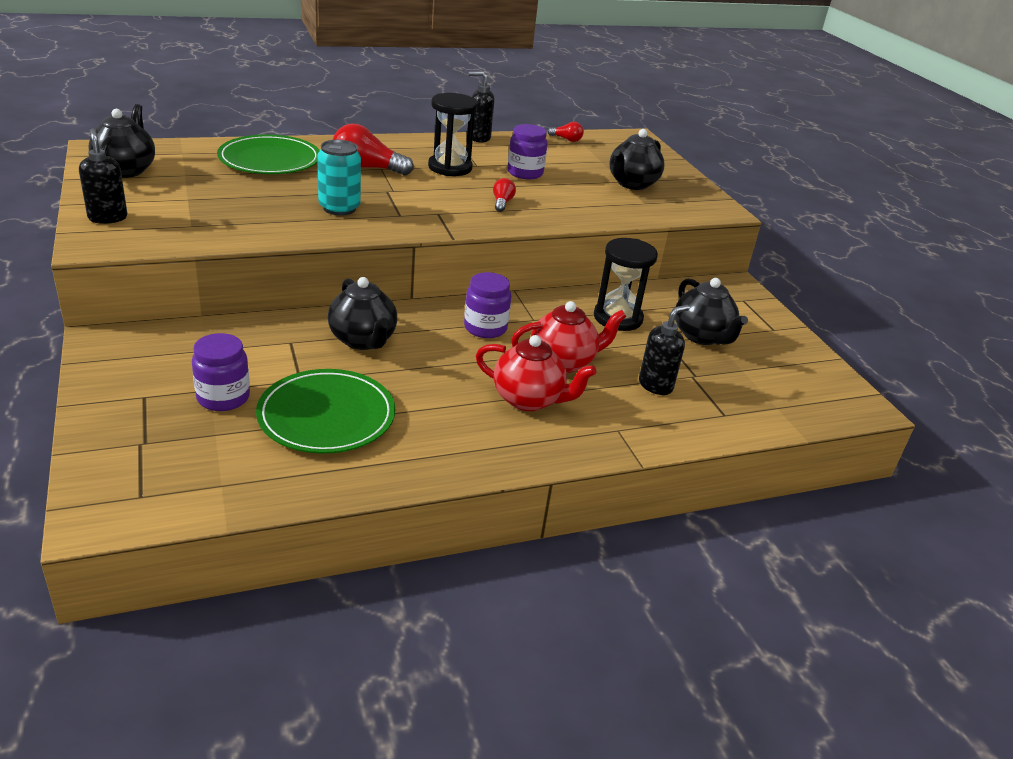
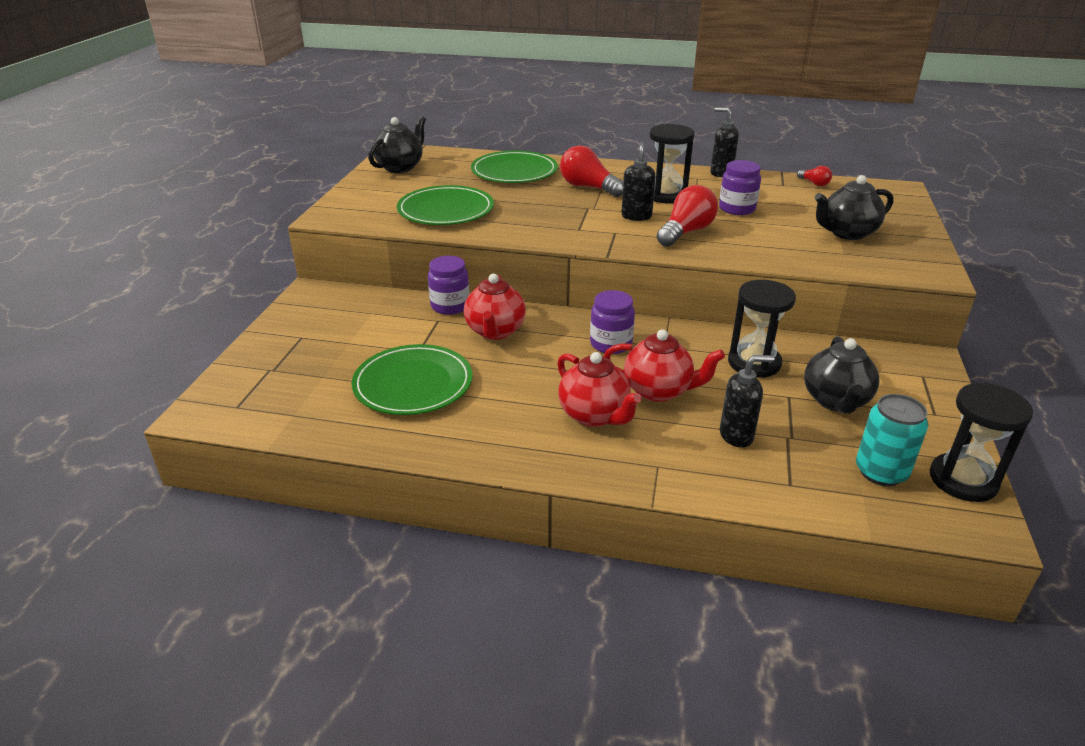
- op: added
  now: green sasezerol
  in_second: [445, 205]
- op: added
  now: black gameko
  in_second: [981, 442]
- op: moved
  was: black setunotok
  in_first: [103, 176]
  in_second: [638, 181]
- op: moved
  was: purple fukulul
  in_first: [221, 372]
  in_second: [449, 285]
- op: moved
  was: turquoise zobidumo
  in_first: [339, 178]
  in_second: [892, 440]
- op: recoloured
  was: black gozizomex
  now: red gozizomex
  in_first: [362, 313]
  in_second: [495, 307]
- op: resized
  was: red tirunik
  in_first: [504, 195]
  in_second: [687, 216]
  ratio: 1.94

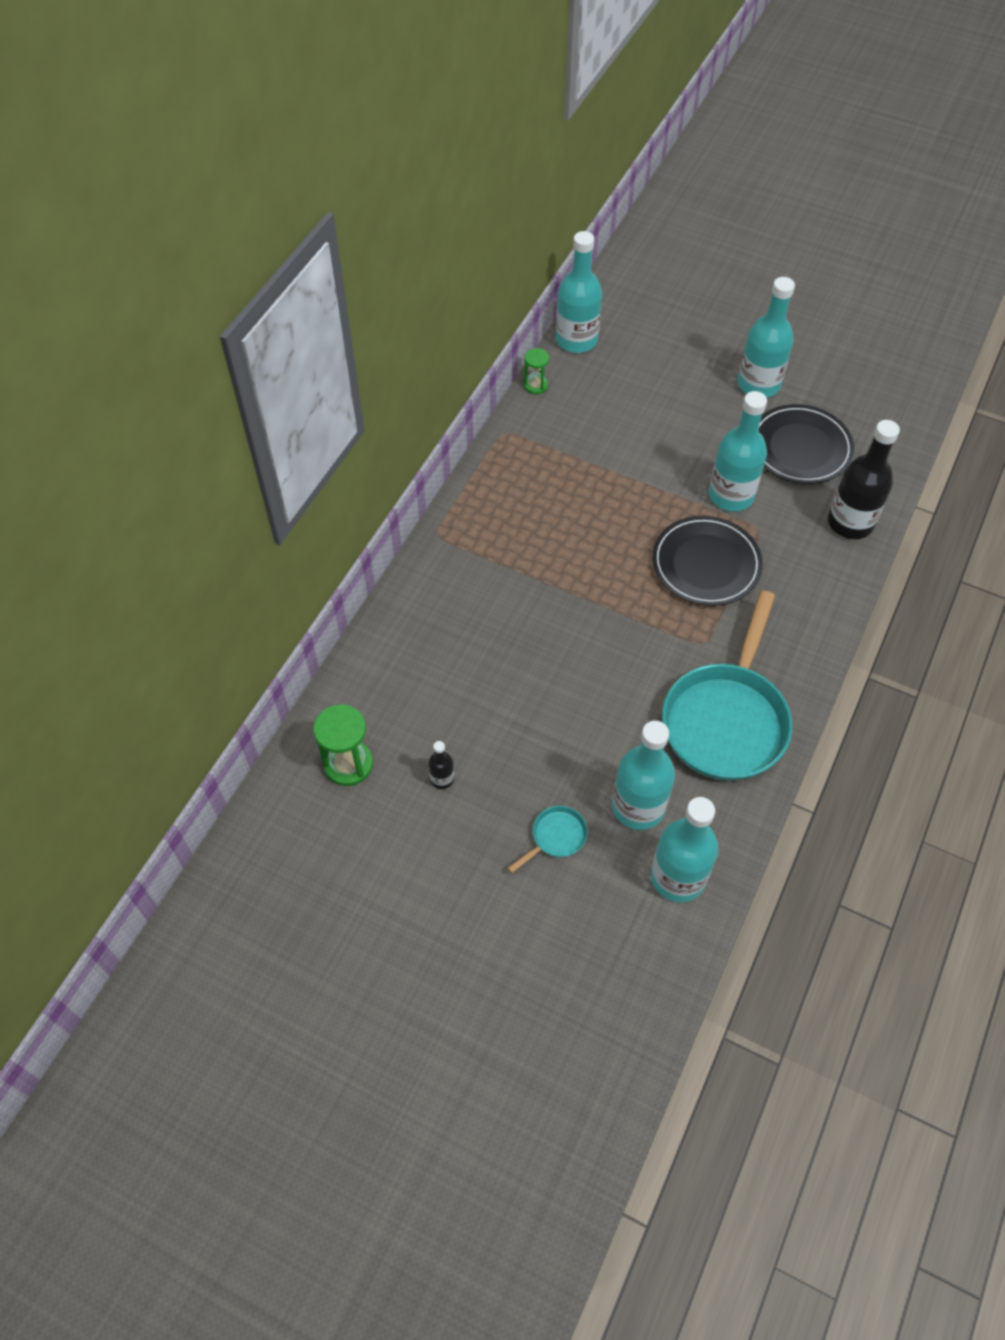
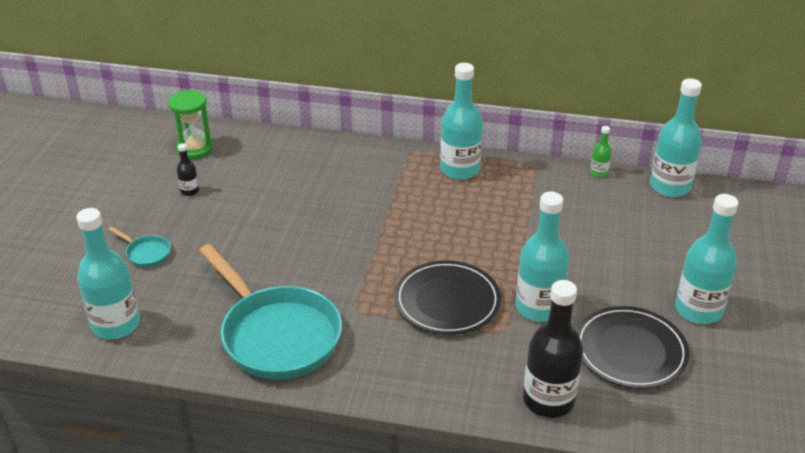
- op: moved
  was: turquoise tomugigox
  in_first: [643, 775]
  in_second: [461, 121]
- op: replaced
  was: green gameko
  now: green tomugigox
  in_first: [536, 371]
  in_second: [601, 152]
- op: turned
  was: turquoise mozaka
  in_first: [727, 685]
  in_second: [270, 312]
  clockwise: -135

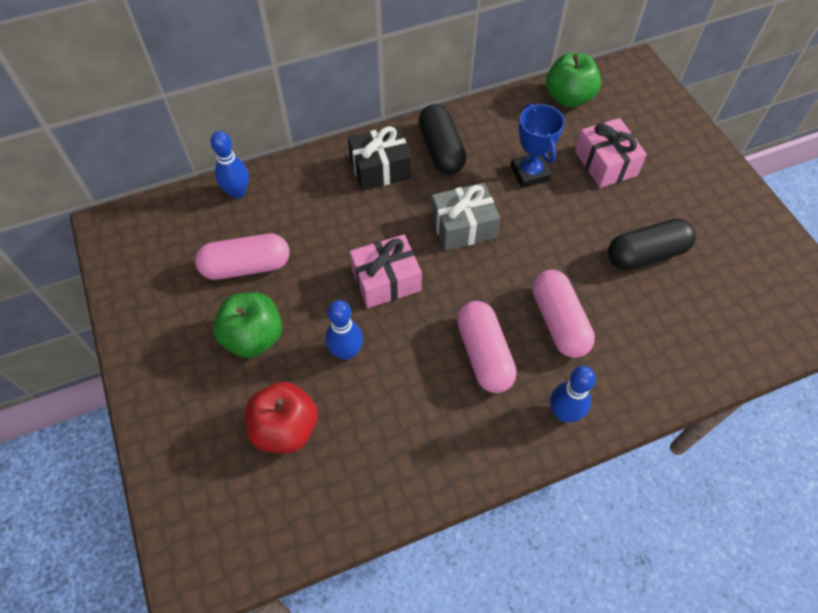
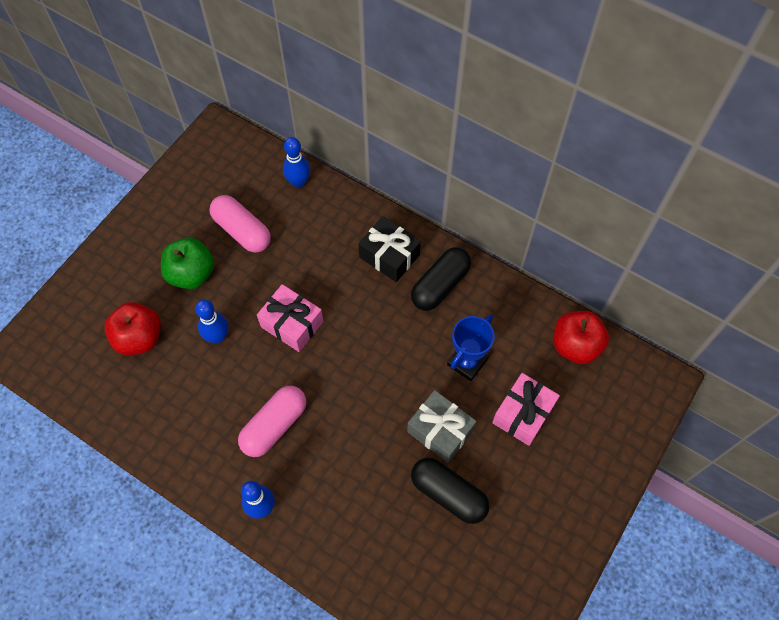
- op: removed
  was: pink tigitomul
  in_first: [563, 314]
- op: moved
  was: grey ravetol
  in_first: [465, 217]
  in_second: [441, 426]
- op: recoloured
  was: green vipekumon
  now: red vipekumon
  in_first: [573, 80]
  in_second: [581, 337]

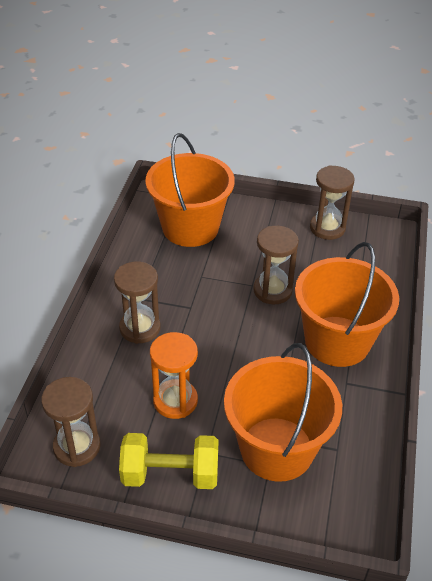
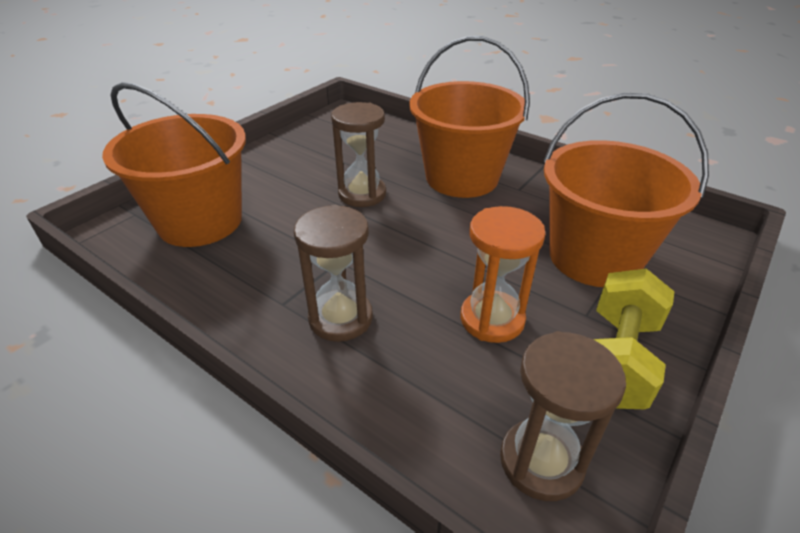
- op: removed
  was: brown gameko
  in_first: [332, 202]

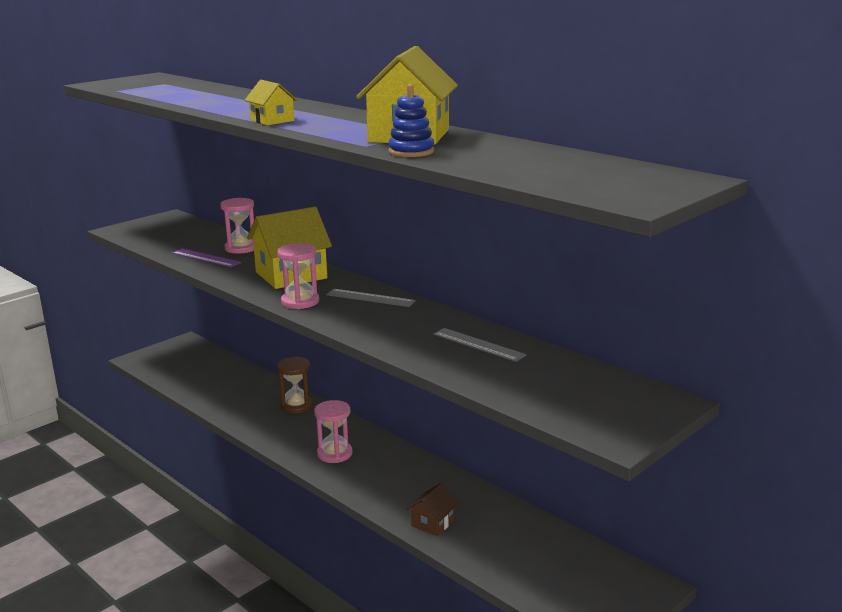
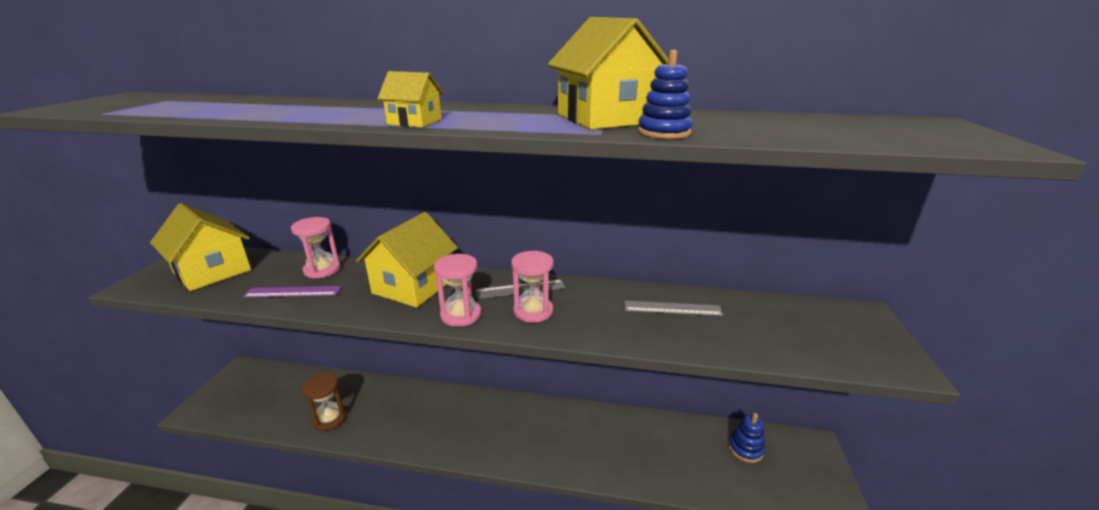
- op: removed
  was: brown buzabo
  in_first: [433, 509]
- op: added
  now: yellow buzabo
  in_second: [200, 247]
- op: added
  now: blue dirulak
  in_second: [747, 438]
- op: moved
  was: brown gameko
  in_first: [295, 385]
  in_second: [324, 402]
- op: moved
  was: pink gameko
  in_first: [333, 431]
  in_second: [532, 287]

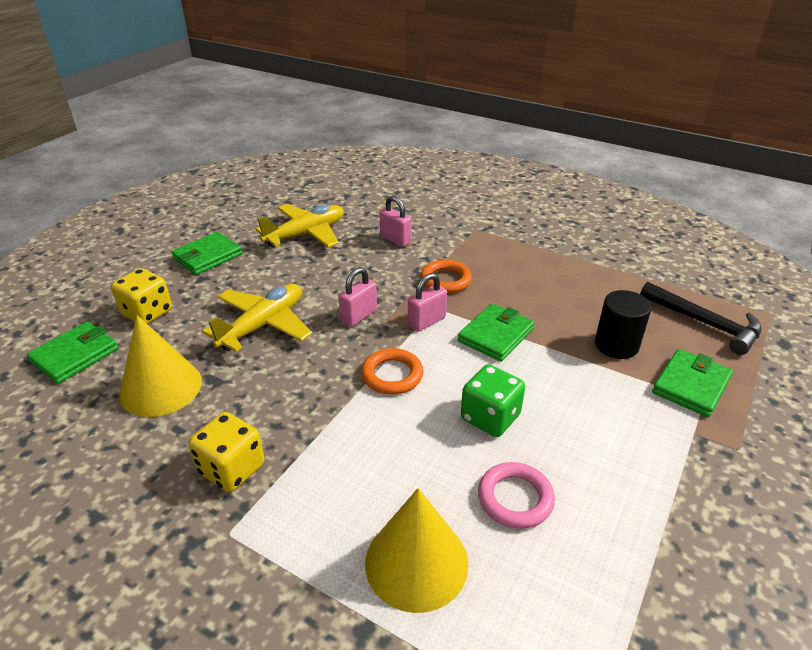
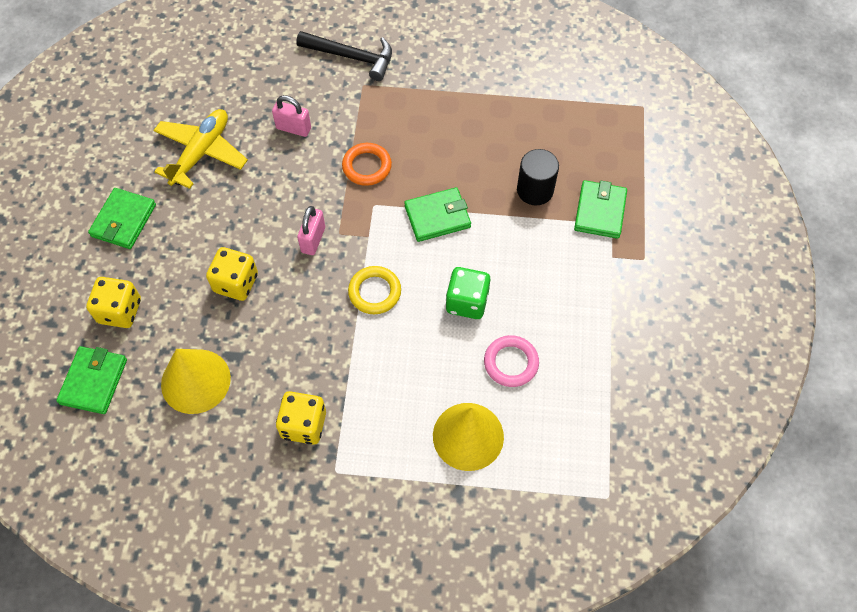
- op: removed
  was: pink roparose
  in_first: [427, 302]
- op: moved
  was: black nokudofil
  in_first: [701, 318]
  in_second: [344, 56]
- op: replaced
  was: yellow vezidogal
  now: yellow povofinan
  in_first: [257, 318]
  in_second: [232, 274]
- op: recoloured
  was: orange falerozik
  now: yellow falerozik
  in_first: [392, 371]
  in_second: [374, 290]
- op: turned
  was: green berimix
  in_first: [496, 332]
  in_second: [437, 214]
  clockwise: 60

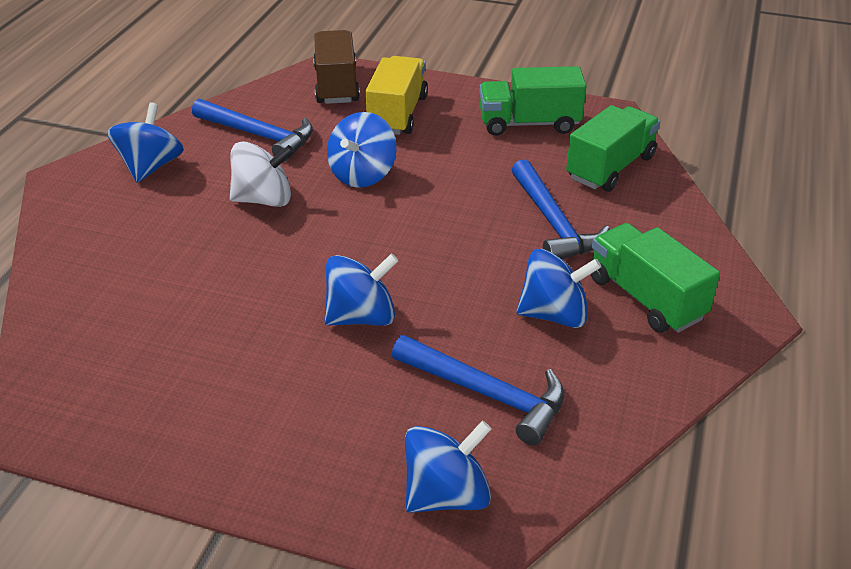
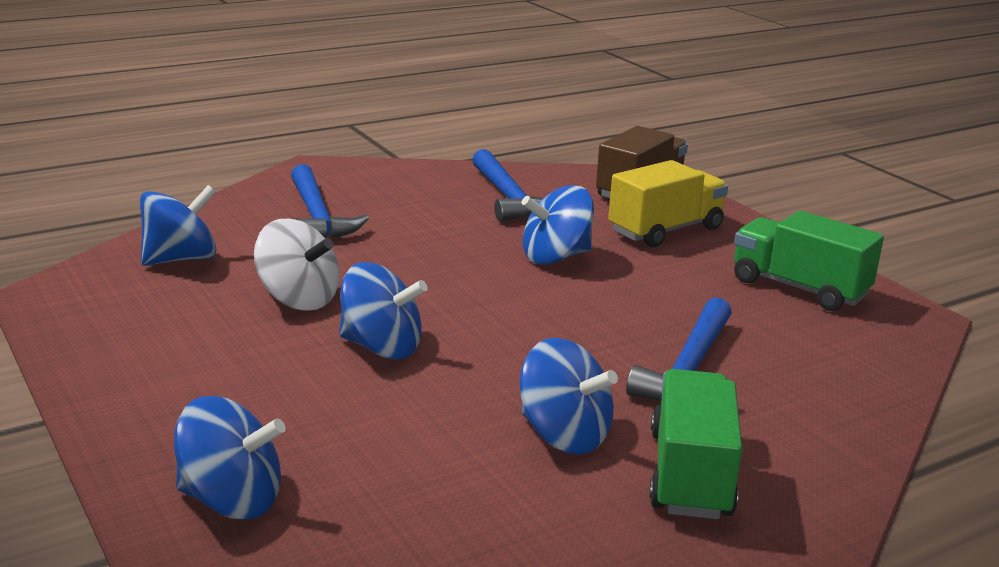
- op: removed
  was: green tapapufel
  in_first: [613, 148]
- op: moved
  was: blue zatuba
  in_first: [145, 143]
  in_second: [178, 225]
- op: moved
  was: white zatuba
  in_first: [262, 174]
  in_second: [297, 265]
- op: moved
  was: blue nokudofil
  in_first: [478, 390]
  in_second: [330, 201]

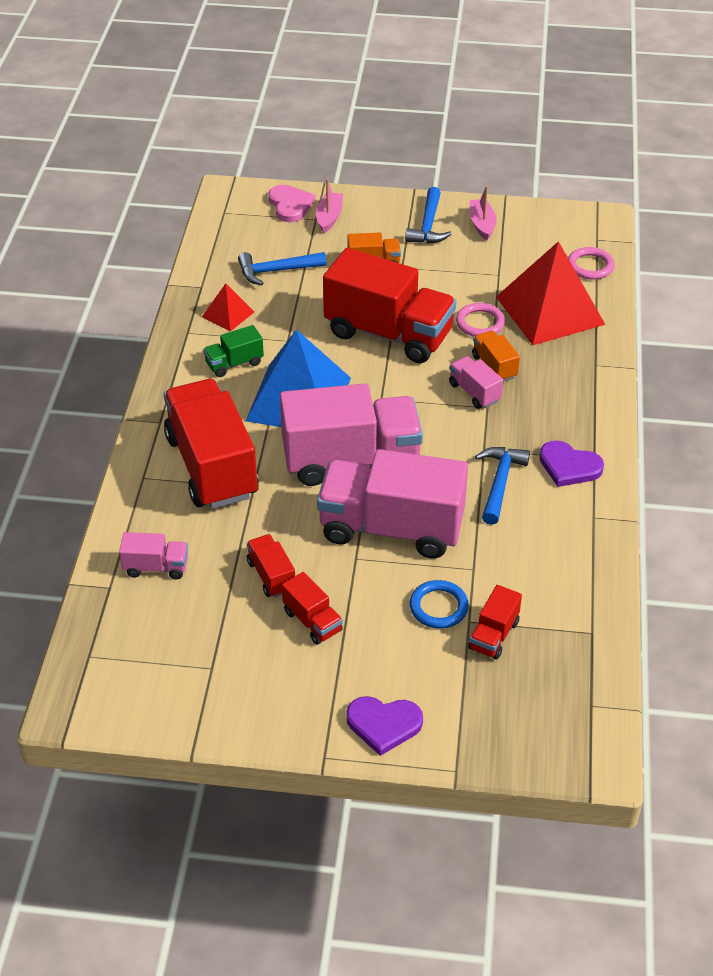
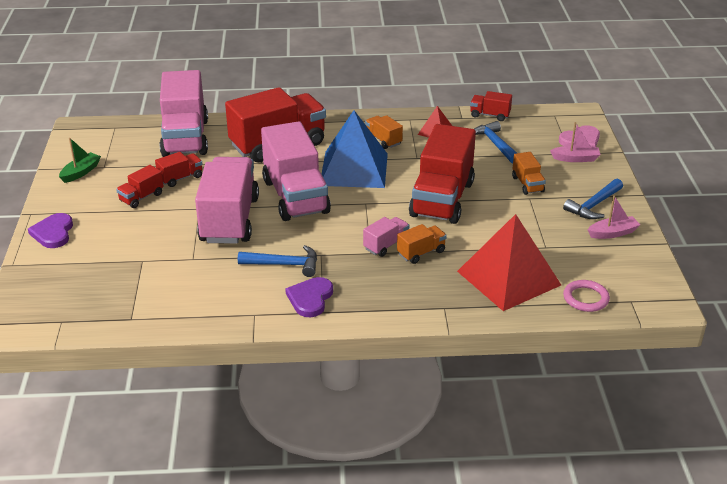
- op: removed
  was: blue falerozik
  in_first: [439, 604]
- op: removed
  was: pink falerozik
  in_first: [480, 320]
- op: added
  now: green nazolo
  in_second: [80, 160]
- op: moved
  was: red tapapufel
  in_first: [495, 622]
  in_second: [491, 106]
- op: recoloured
  was: green tapapufel
  now: orange tapapufel
  in_first: [233, 351]
  in_second: [384, 132]
- op: turned
  was: blue nokudofil
  in_first: [428, 215]
  in_second: [593, 199]
  clockwise: -45
- op: resized
  was: pink tapapufel
  in_first: [153, 555]
  in_second: [184, 113]
  ratio: 2.25

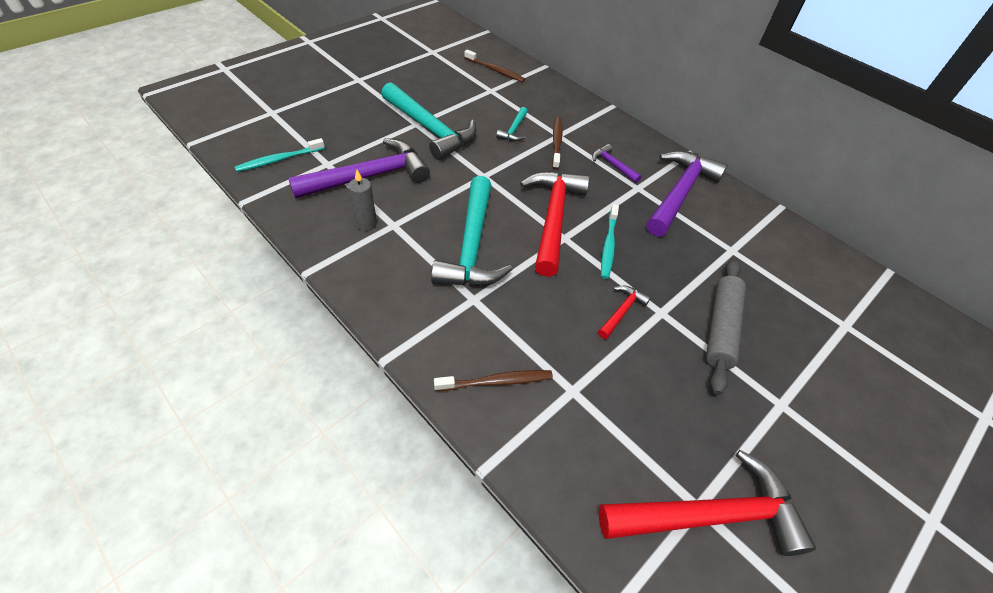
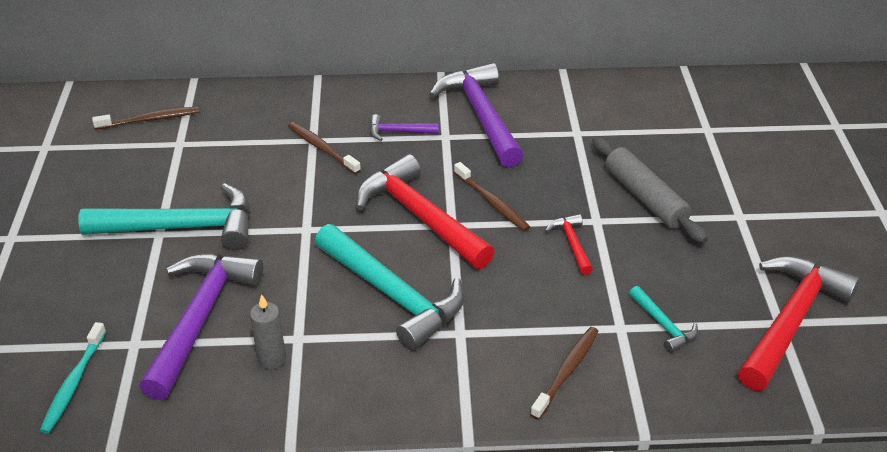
- op: moved
  was: turquoise nokudofil
  in_first: [512, 124]
  in_second: [663, 319]
- op: recoloured
  was: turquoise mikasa
  now: brown mikasa
  in_first: [610, 241]
  in_second: [492, 196]

